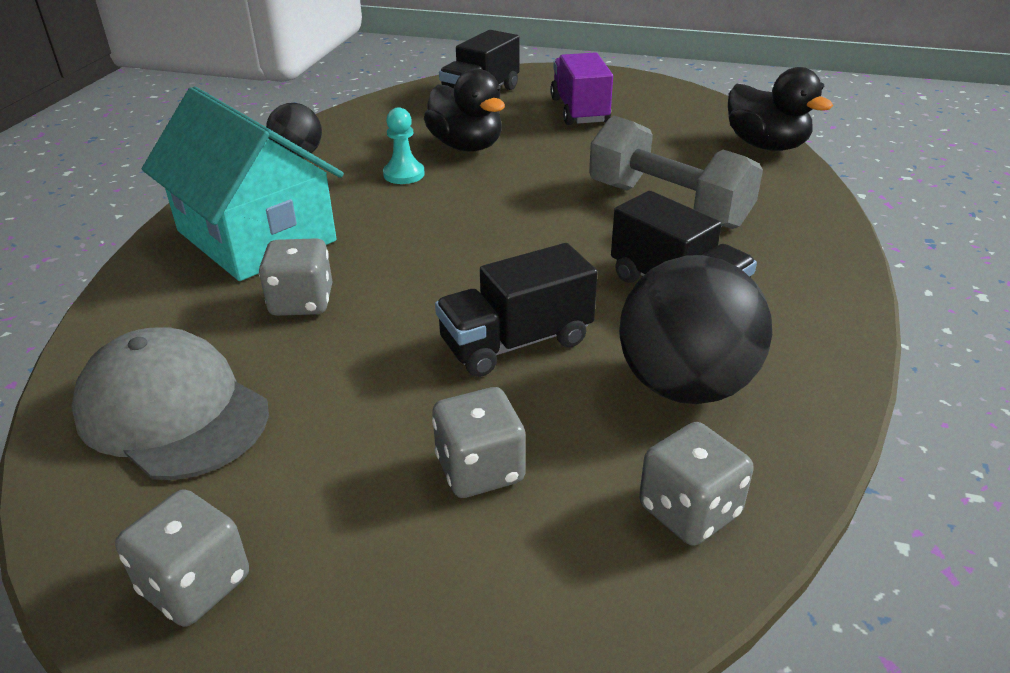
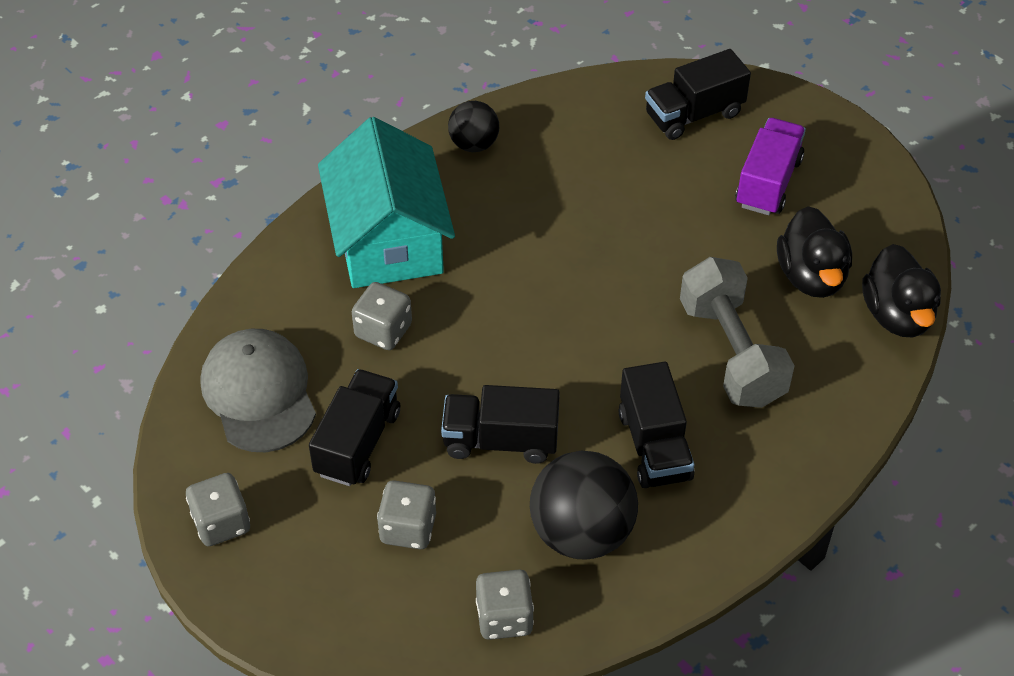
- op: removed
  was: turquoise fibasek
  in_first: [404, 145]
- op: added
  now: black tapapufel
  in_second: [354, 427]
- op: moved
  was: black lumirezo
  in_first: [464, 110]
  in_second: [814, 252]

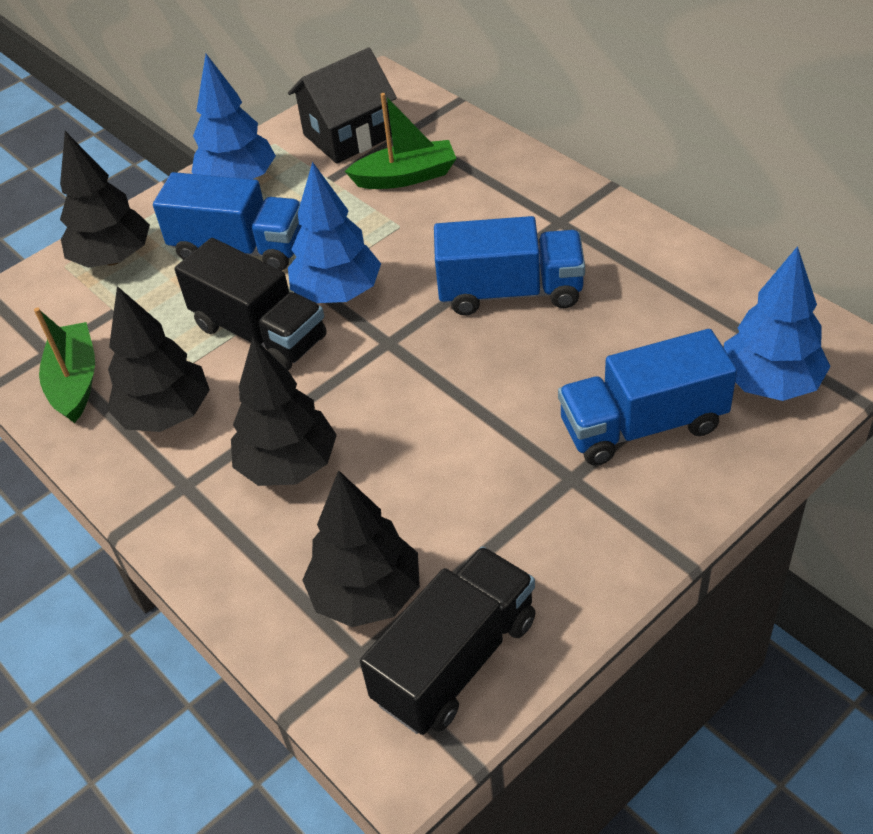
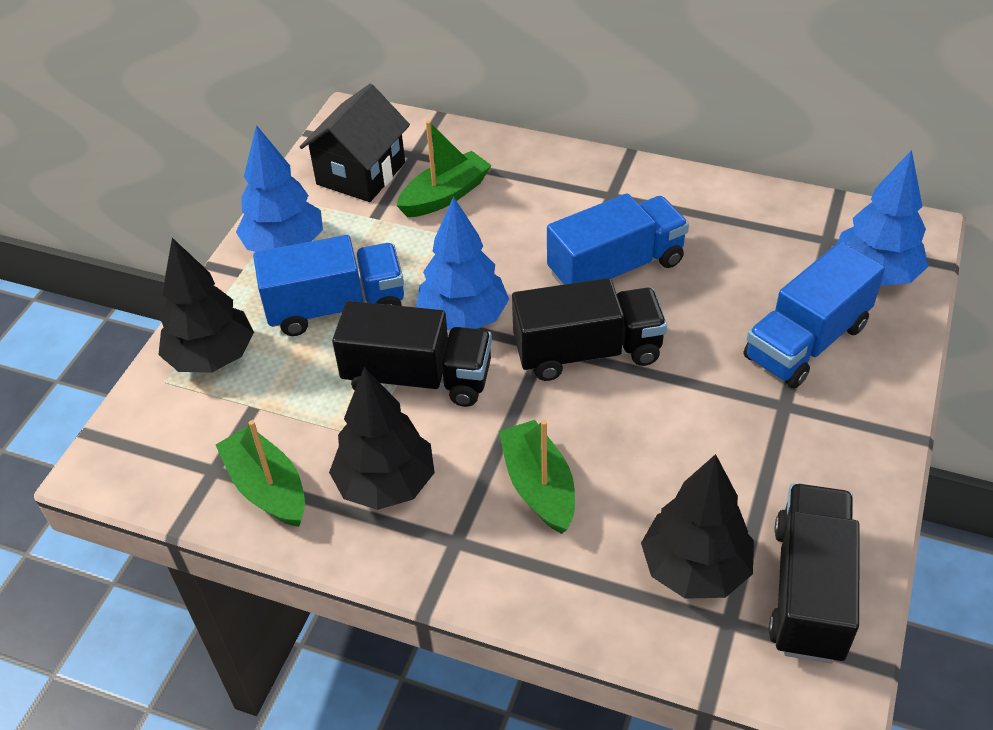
- op: added
  now: black tapapufel
  in_second: [589, 329]
- op: replaced
  was: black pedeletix
  now: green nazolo
  in_first: [284, 411]
  in_second: [537, 477]

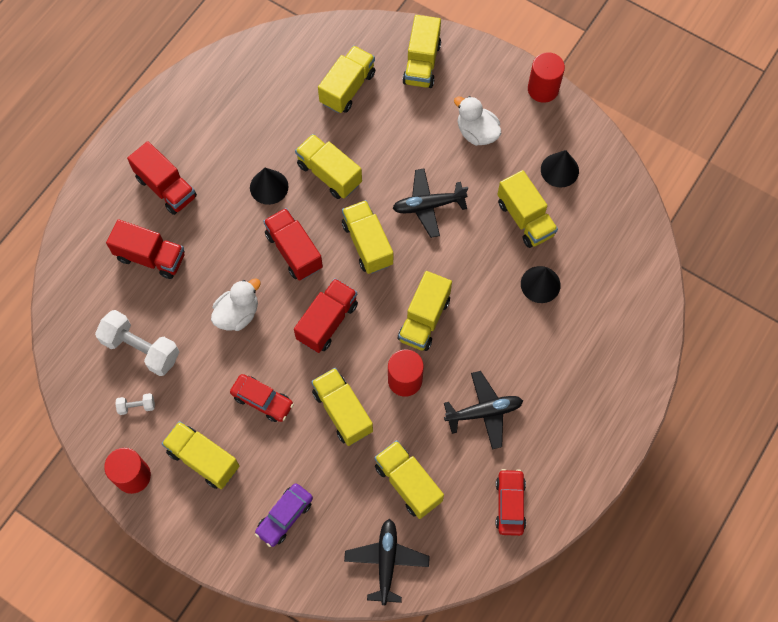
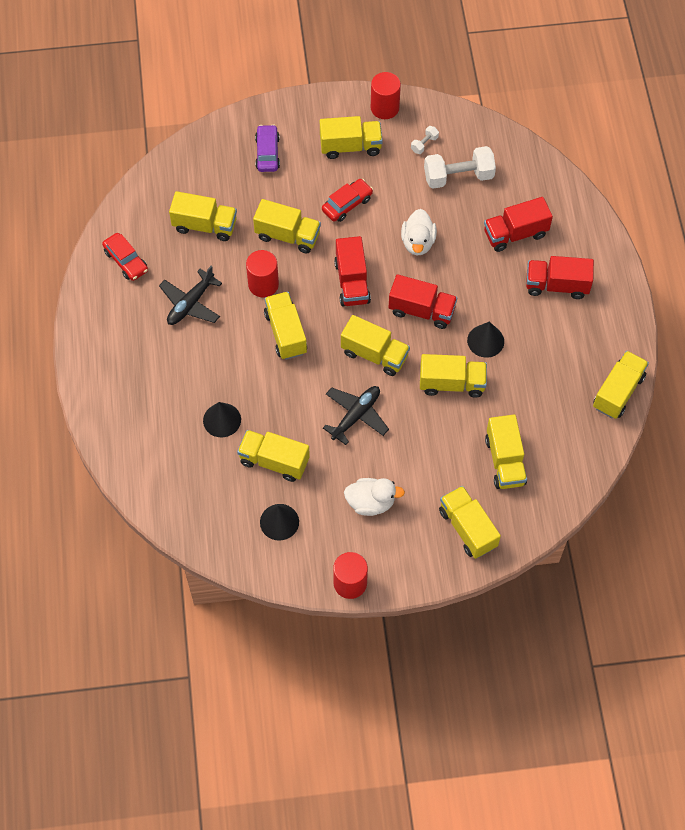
- op: removed
  was: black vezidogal
  in_first: [387, 562]
- op: added
  now: yellow tapapufel
  in_second: [621, 385]
- op: turned
  was: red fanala
  in_first: [262, 398]
  in_second: [347, 200]
  clockwise: 150

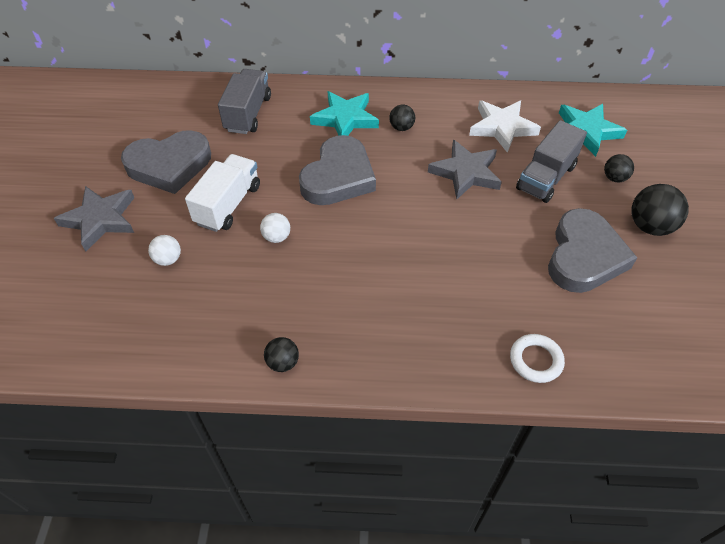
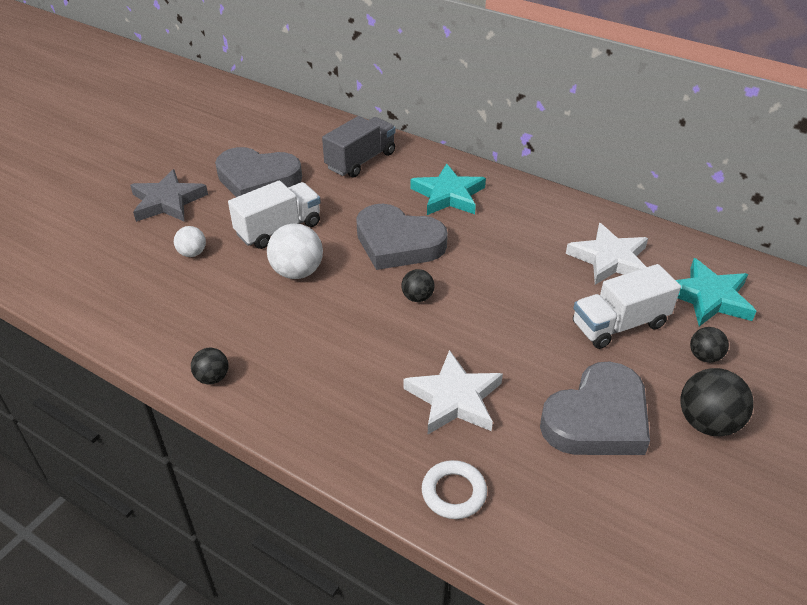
- op: removed
  was: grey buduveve
  in_first: [465, 169]
- op: added
  now: white buduveve
  in_second: [453, 392]
- op: moved
  was: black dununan
  in_first: [402, 118]
  in_second: [418, 285]
- op: recoloured
  was: grey tapapufel
  now: white tapapufel
  in_first: [551, 161]
  in_second: [627, 306]
- op: turned
  was: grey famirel
  in_first: [337, 170]
  in_second: [402, 237]
  clockwise: 60
- op: resized
  was: white dununan
  in_first: [275, 228]
  in_second: [295, 251]
  ratio: 1.72

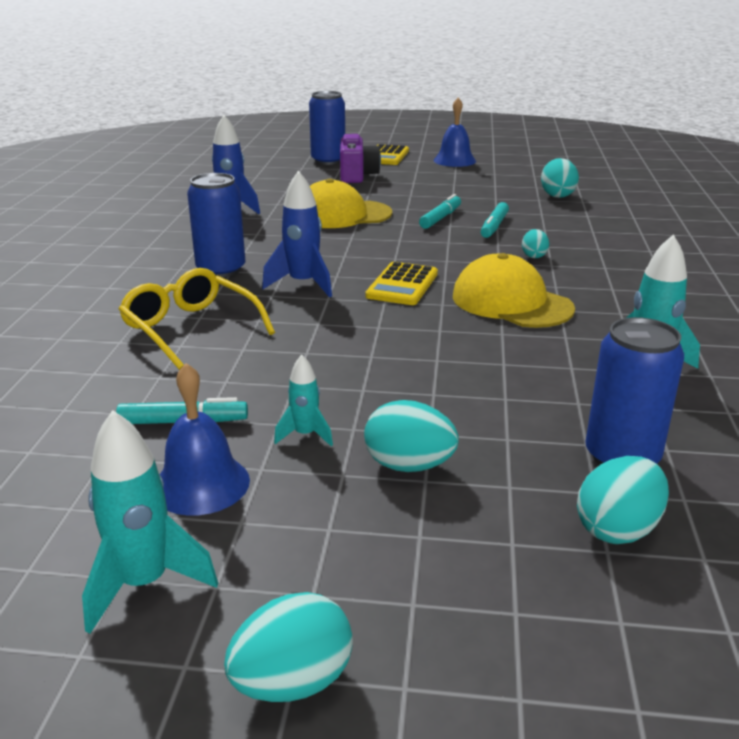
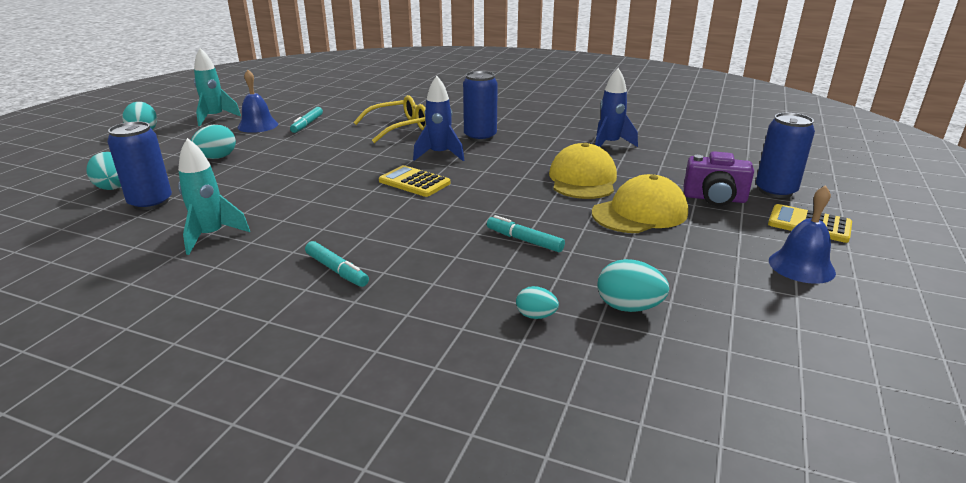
- op: removed
  was: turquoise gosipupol
  in_first: [303, 400]
- op: moved
  was: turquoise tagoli
  in_first: [440, 211]
  in_second: [337, 264]
- op: moved
  was: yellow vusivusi
  in_first: [514, 290]
  in_second: [640, 203]
- op: moved
  was: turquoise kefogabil
  in_first: [535, 243]
  in_second: [537, 302]

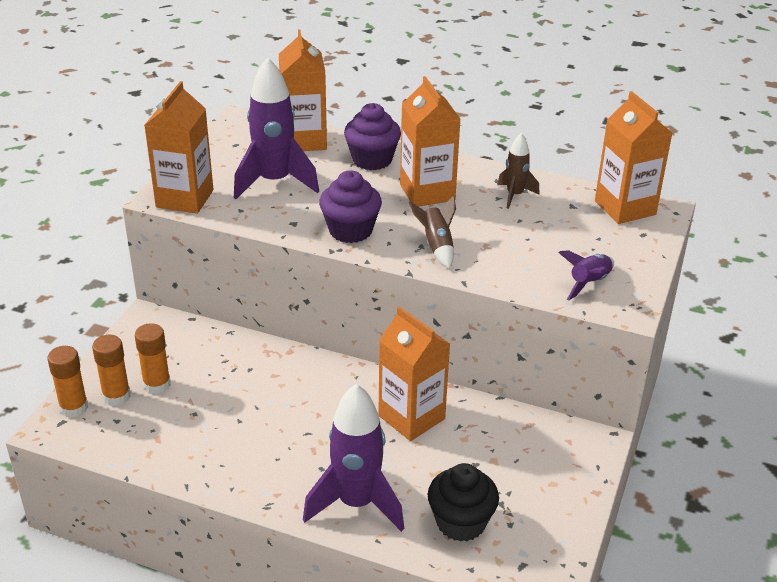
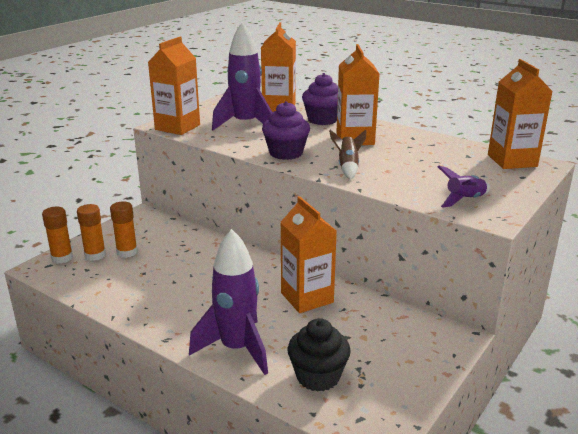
- op: removed
  was: brown gosipupol
  in_first: [518, 171]

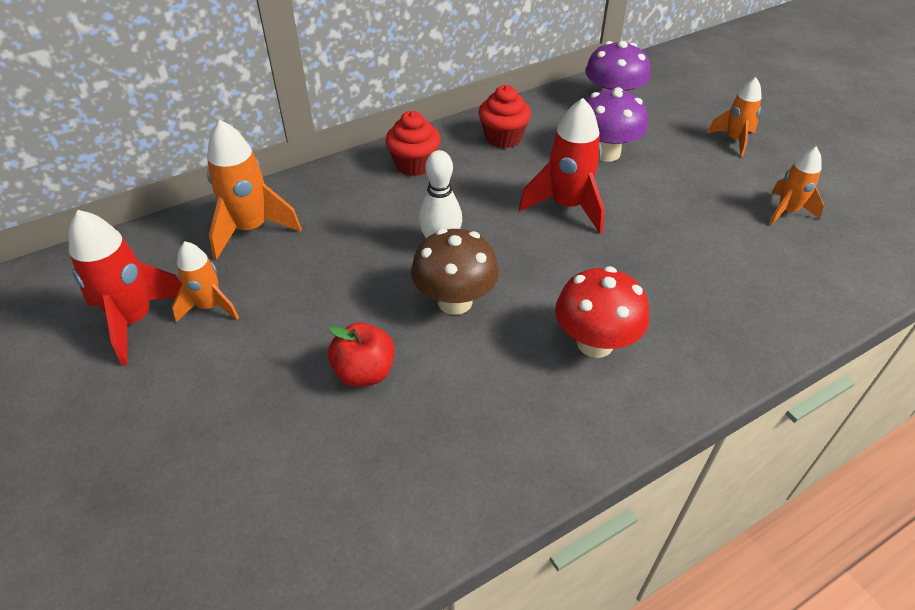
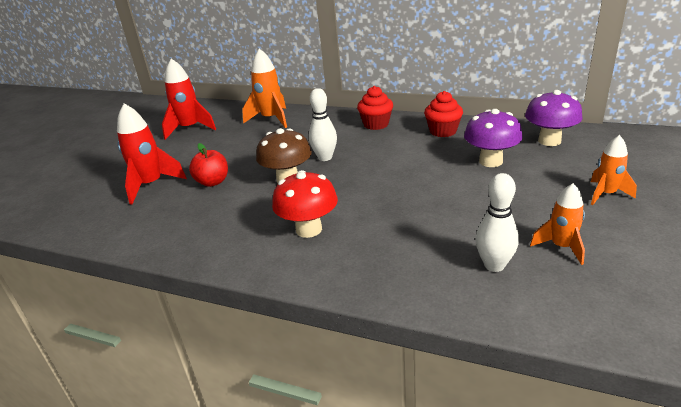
- op: removed
  was: orange gosipupol
  in_first: [205, 281]
- op: added
  now: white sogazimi
  in_second: [497, 222]
- op: moved
  was: red gosipupol
  in_first: [562, 165]
  in_second: [152, 153]

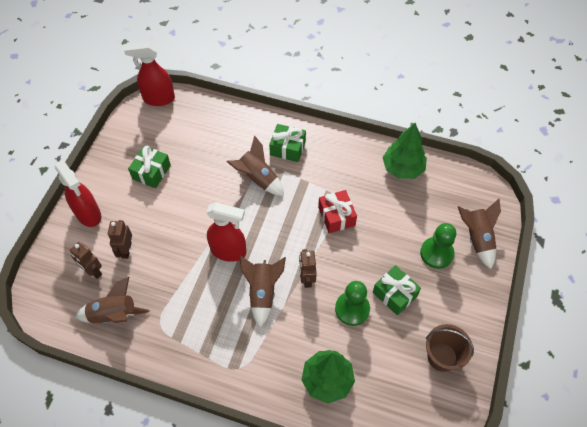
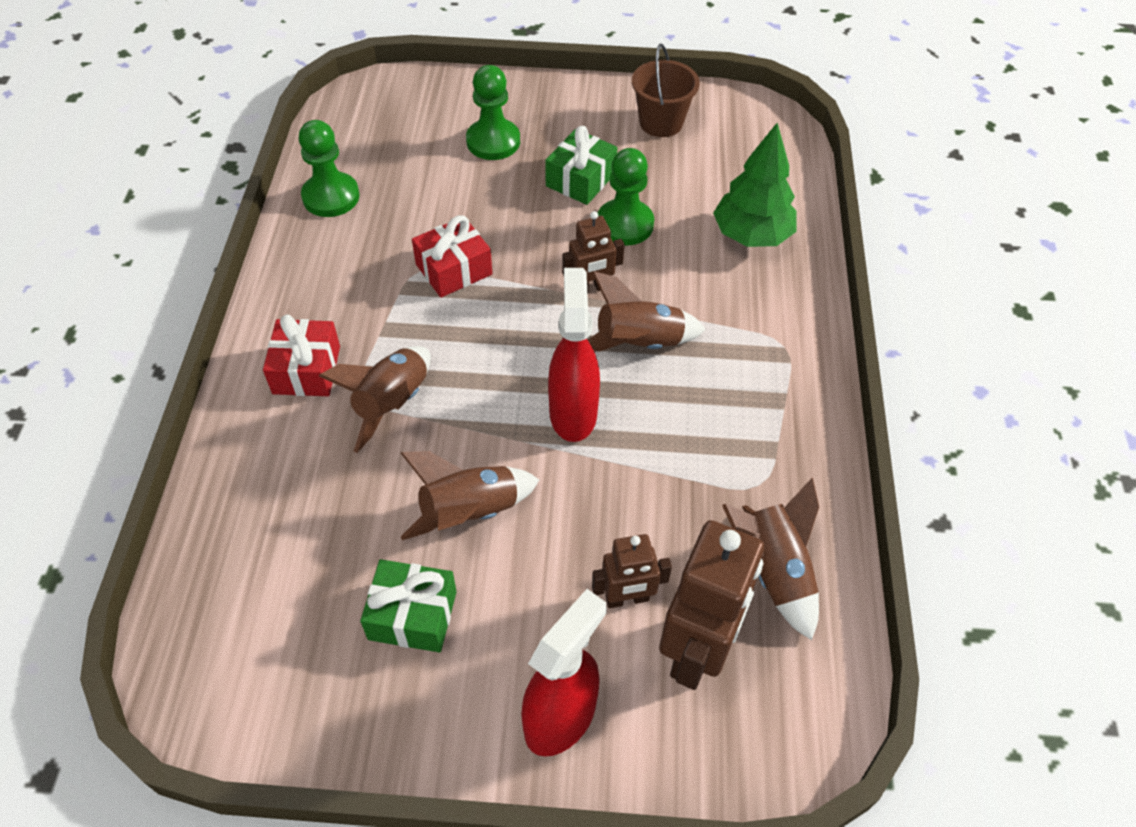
- op: removed
  was: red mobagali
  in_first: [149, 74]
- op: moved
  was: brown gosipupol
  in_first: [479, 234]
  in_second: [470, 495]
- op: replaced
  was: green pedeletix
  now: green fibasek
  in_first: [404, 151]
  in_second: [329, 168]
- op: recoloured
  was: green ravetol
  now: red ravetol
  in_first: [287, 143]
  in_second: [301, 355]
- op: resized
  was: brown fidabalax
  in_first: [86, 260]
  in_second: [711, 605]
  ratio: 1.82

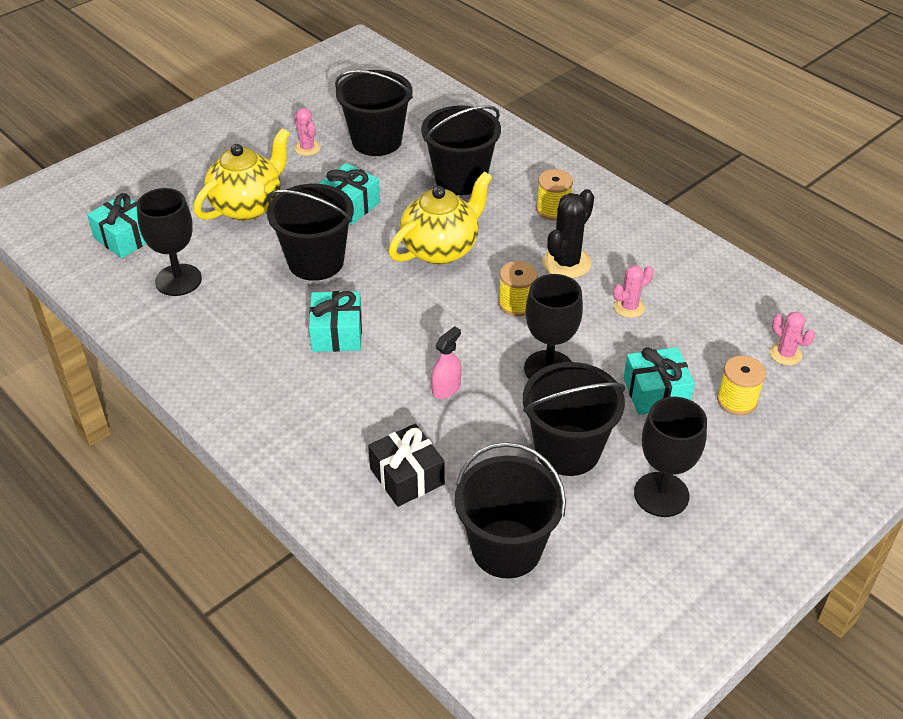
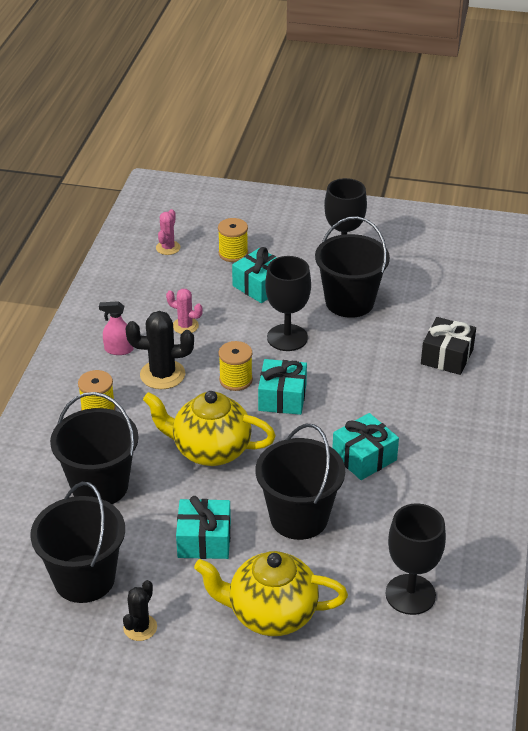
- op: removed
  was: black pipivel
  in_first: [510, 510]
- op: moved
  was: turquoise ravetol
  in_first: [116, 225]
  in_second: [282, 387]
- op: moved
  was: pink mobagali
  in_first: [446, 362]
  in_second: [116, 328]
- op: recoloured
  was: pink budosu
  now: black budosu
  in_first: [307, 132]
  in_second: [140, 610]

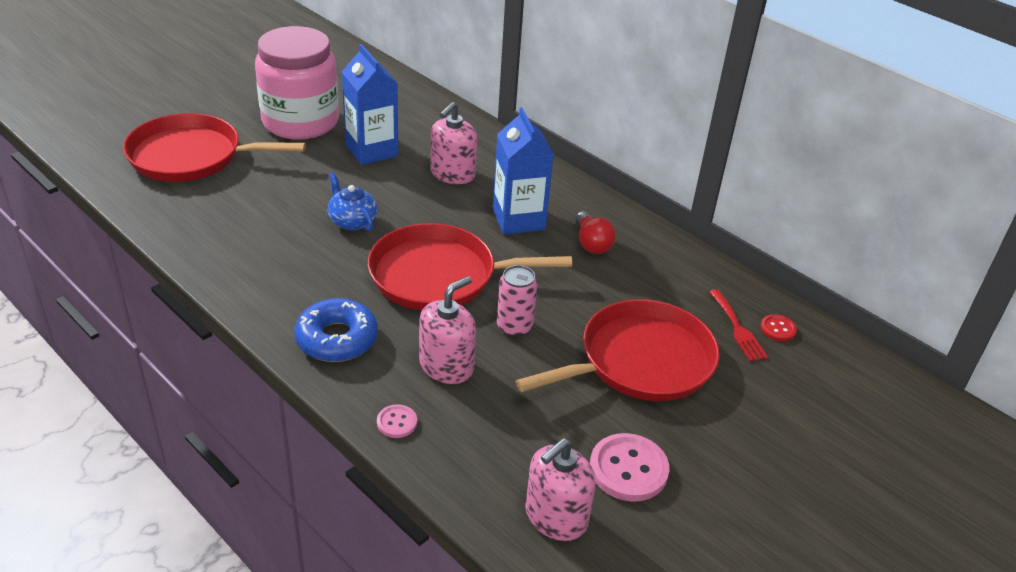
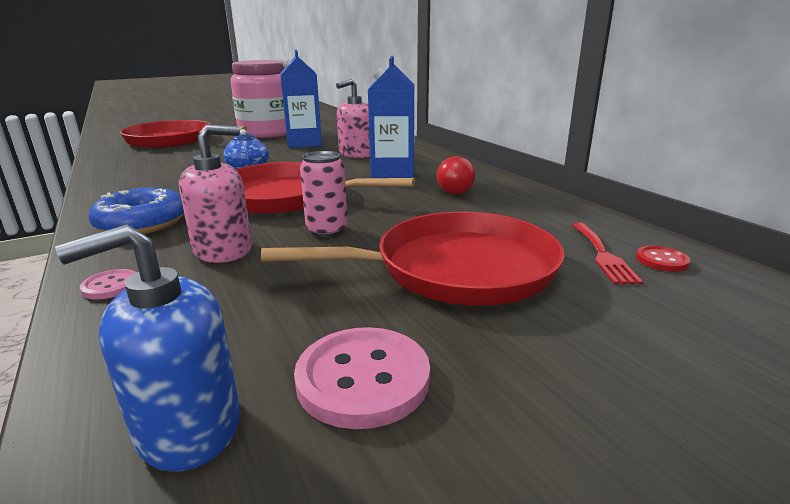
- op: recoloured
  was: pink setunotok
  now: blue setunotok
  in_first: [560, 489]
  in_second: [147, 348]

